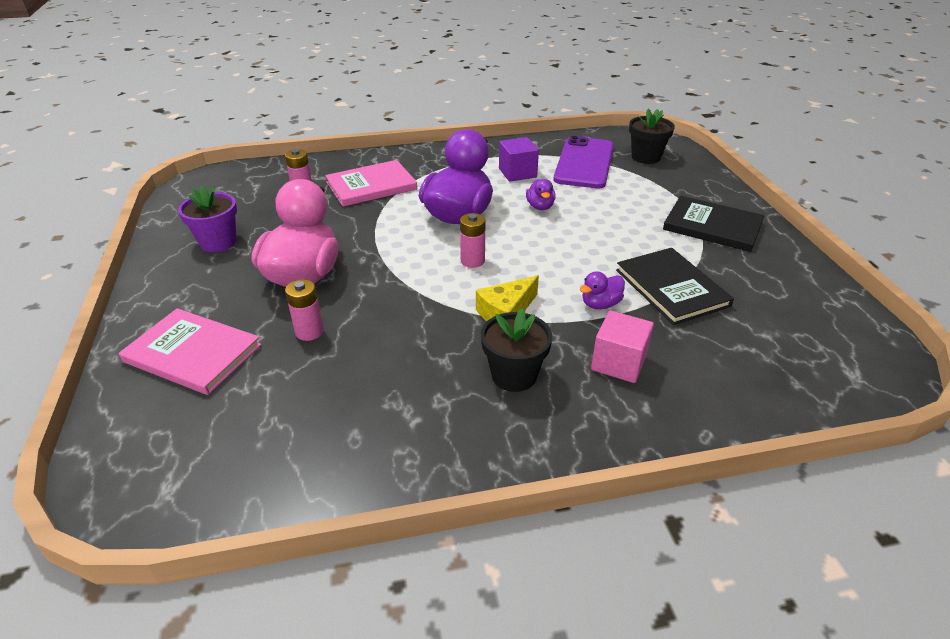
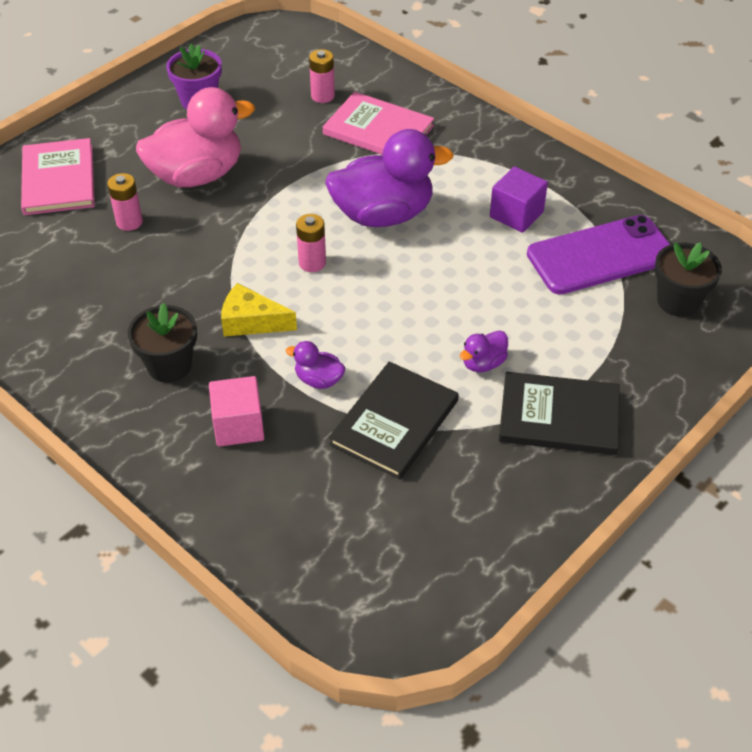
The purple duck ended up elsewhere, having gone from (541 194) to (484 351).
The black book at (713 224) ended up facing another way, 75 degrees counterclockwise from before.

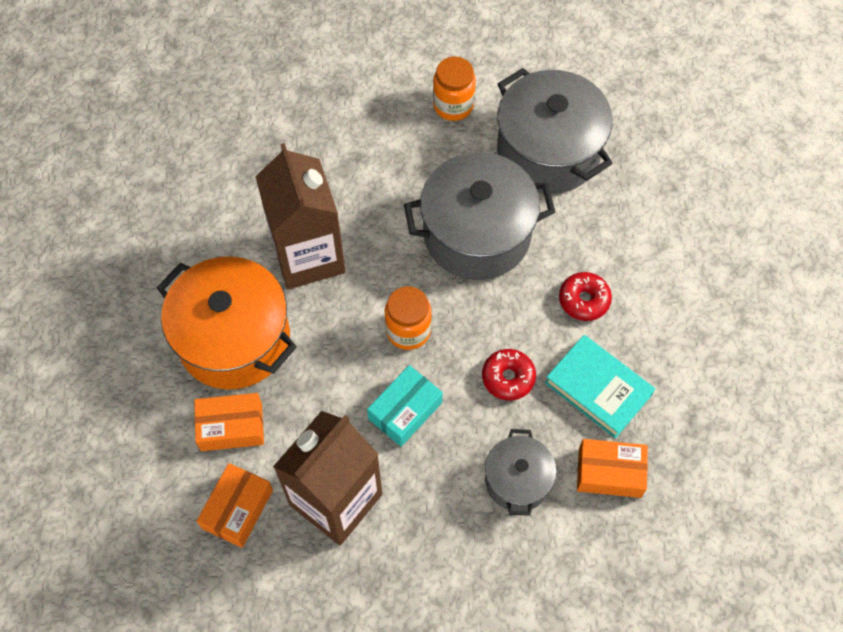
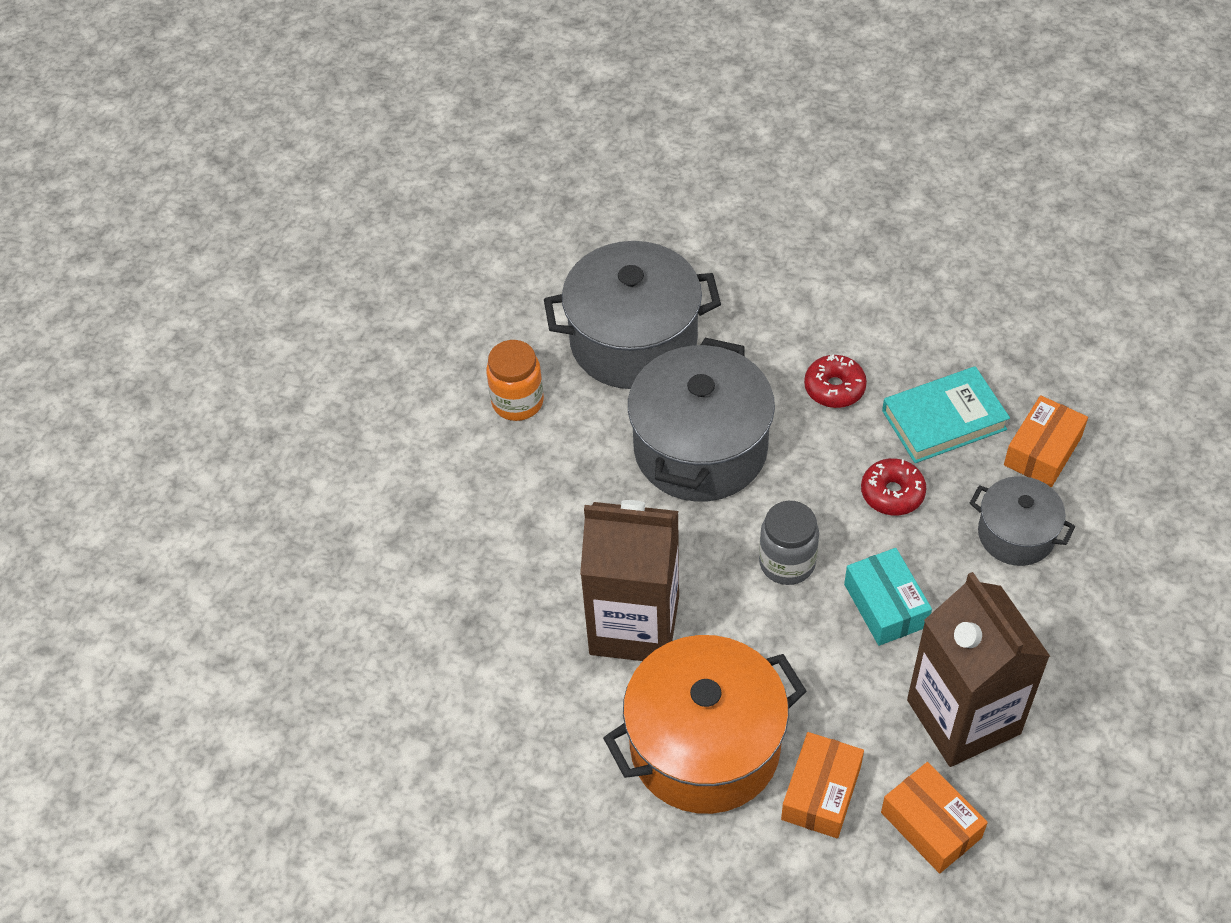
What was the orange jar at (408 318) turned into the grey jar at (789 543).

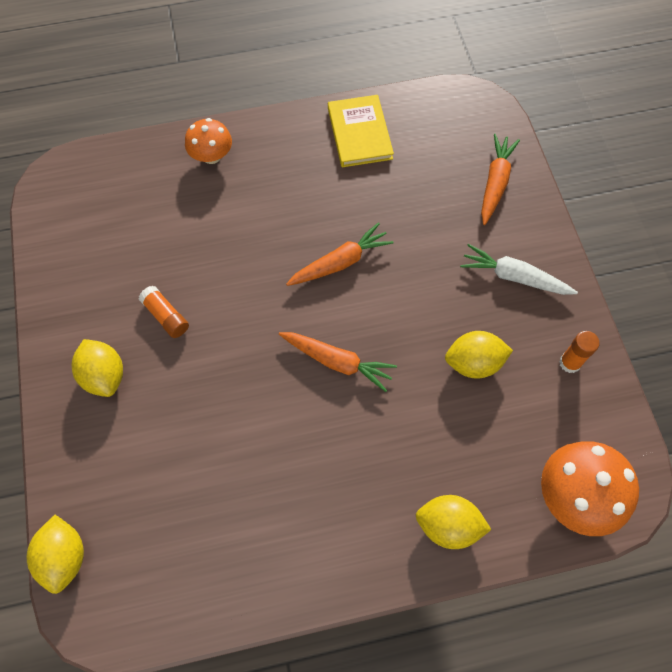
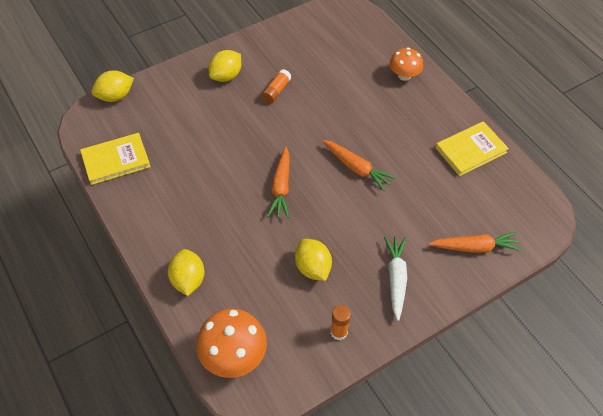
The second view gained the yellow book at (115 159).

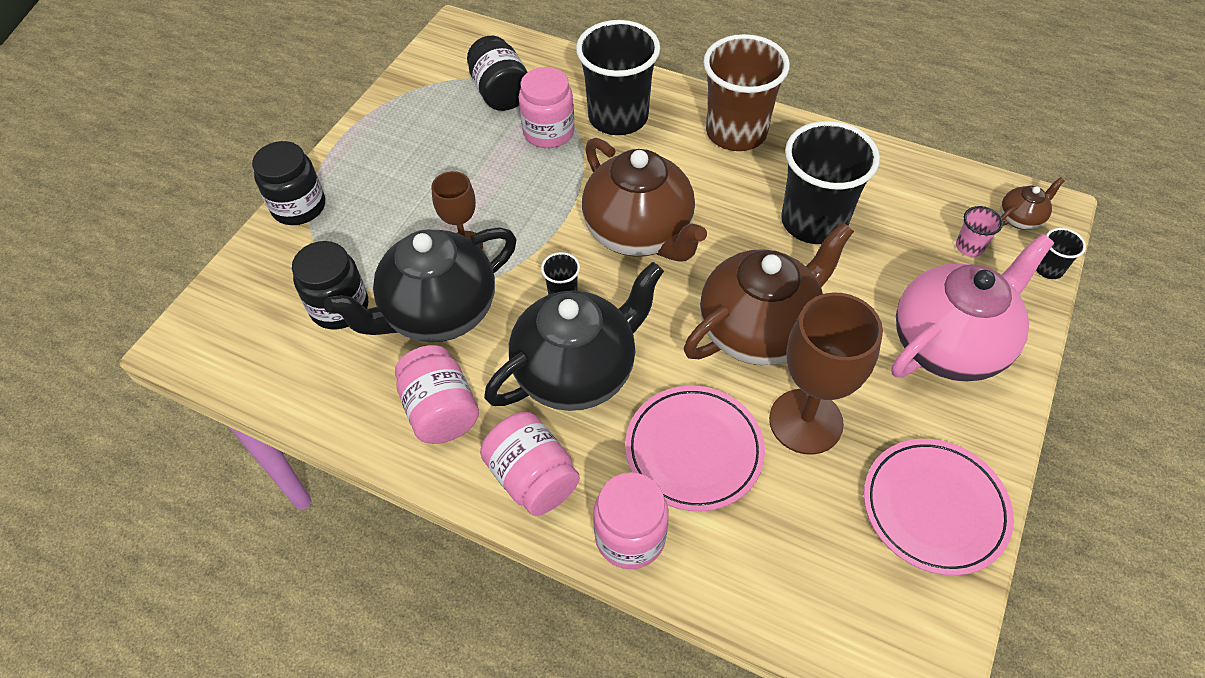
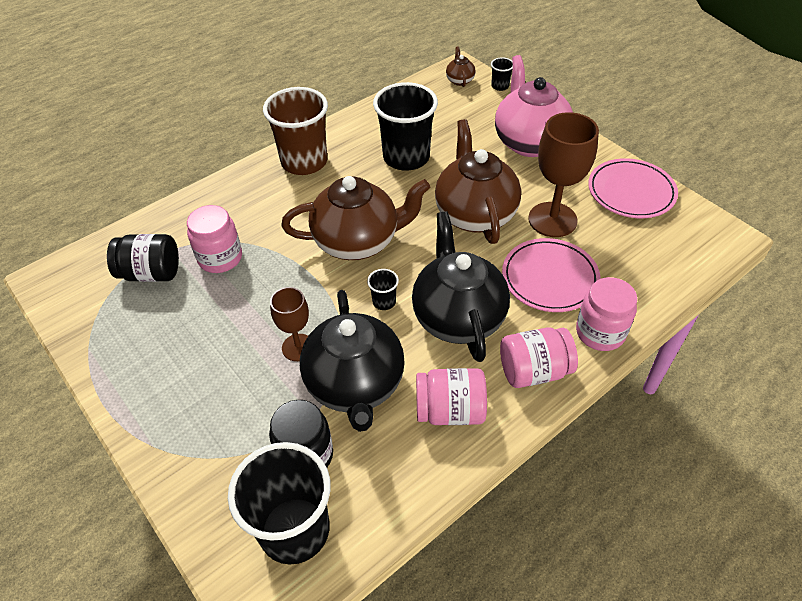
The second view lost the black jar at (288 183).
The second view lost the pink cup at (979 231).
The black cup ended up elsewhere, having gone from (618 77) to (279 503).

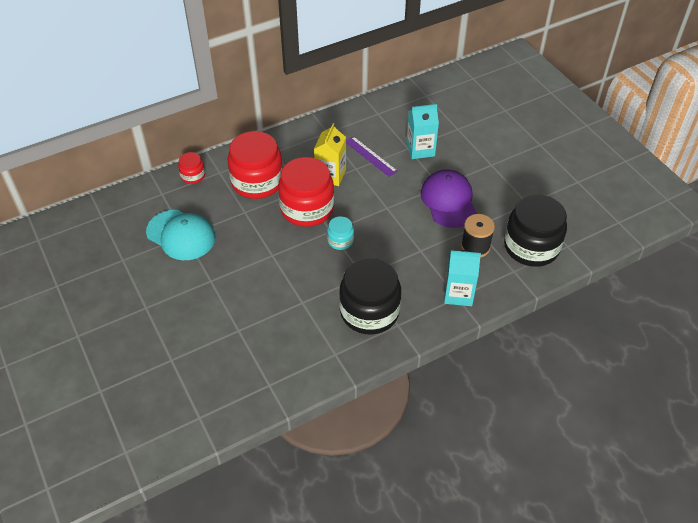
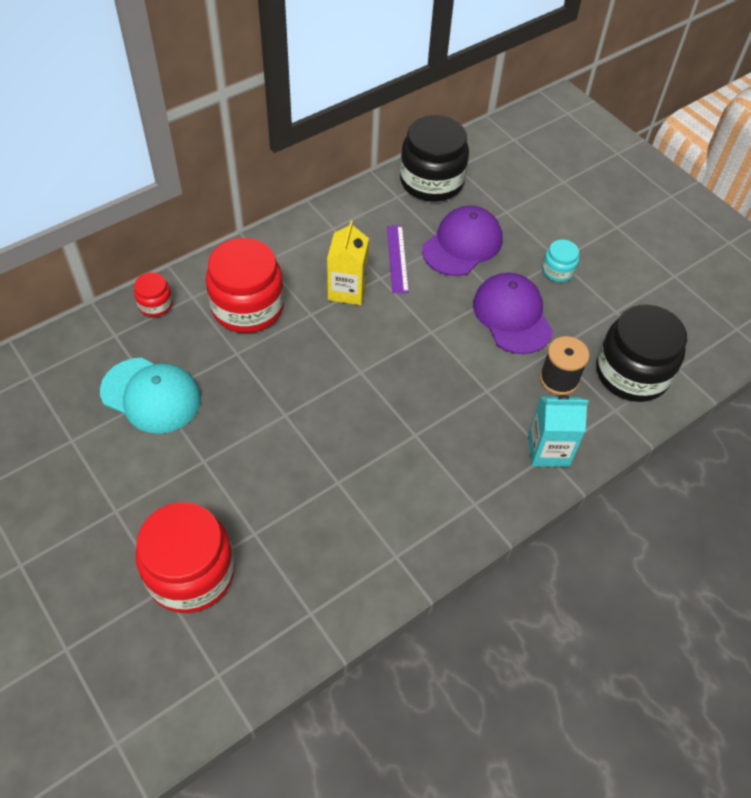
The red jar ended up elsewhere, having gone from (306 192) to (185 557).
The turquoise jar ended up elsewhere, having gone from (340 233) to (560 261).
The black jar ended up elsewhere, having gone from (370 296) to (434 158).
Where the turquoise carton stood at (422 131), the purple cap came to stand at (462 241).
The purple ruler at (372 156) ended up facing another way, 45 degrees clockwise from before.

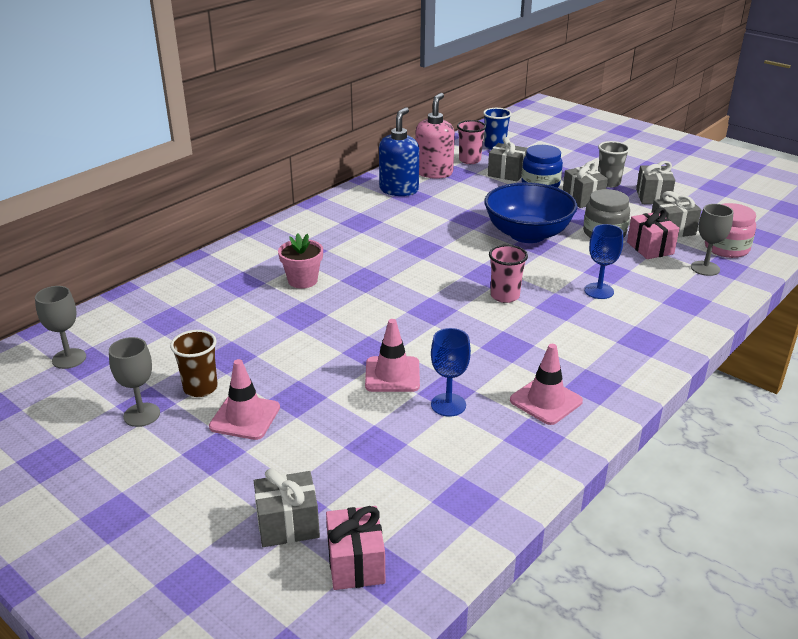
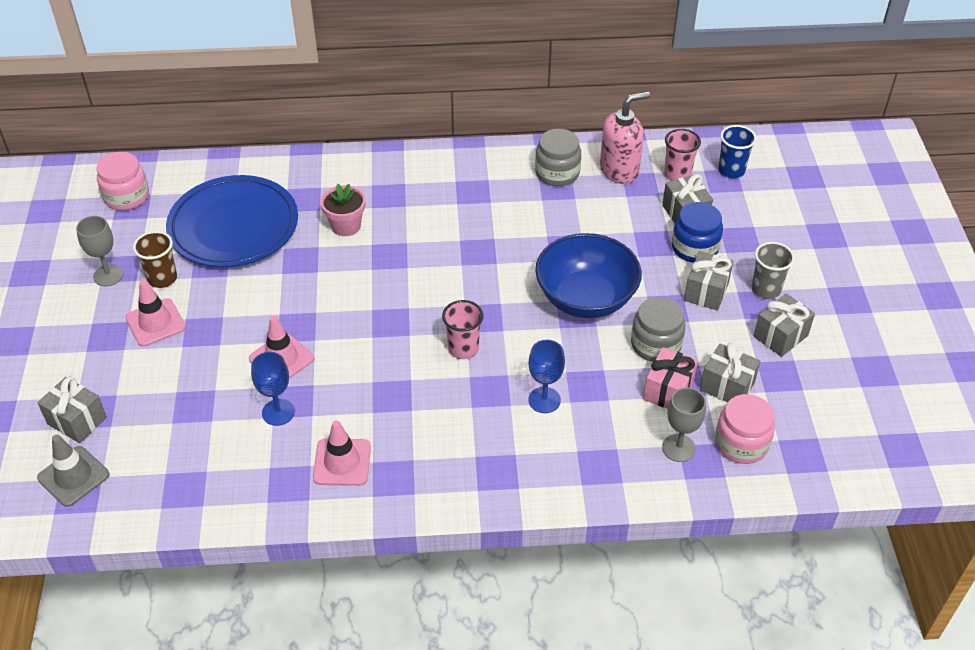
The second view gained the blue plate at (232 221).
Where the grey goblet stood at (60 327), the pink jar came to stand at (122 181).
Where the pink gift stood at (355 548), the grey traffic cone came to stand at (73 471).
Where the blue soap dispenser stood at (399 151), the grey jar came to stand at (558 157).

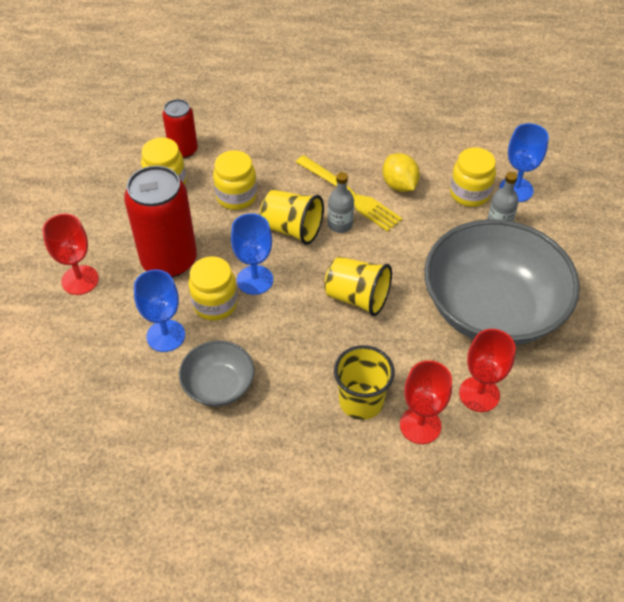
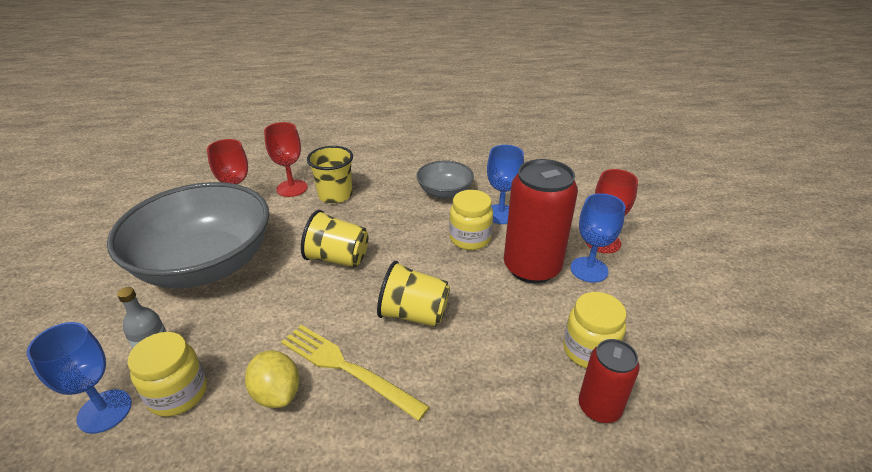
The second view lost the yellow jar at (235 180).
The second view lost the grey bottle at (341 202).
The blue goblet ended up elsewhere, having gone from (252 254) to (597 238).

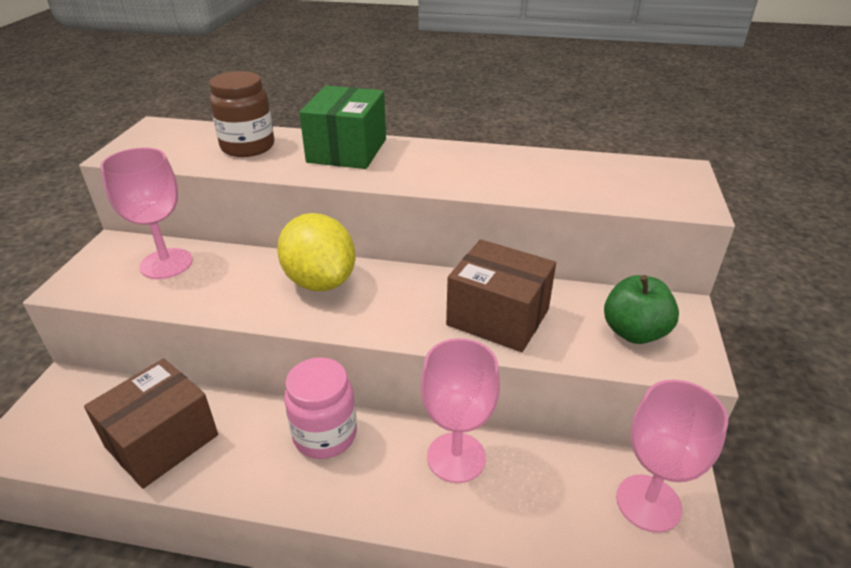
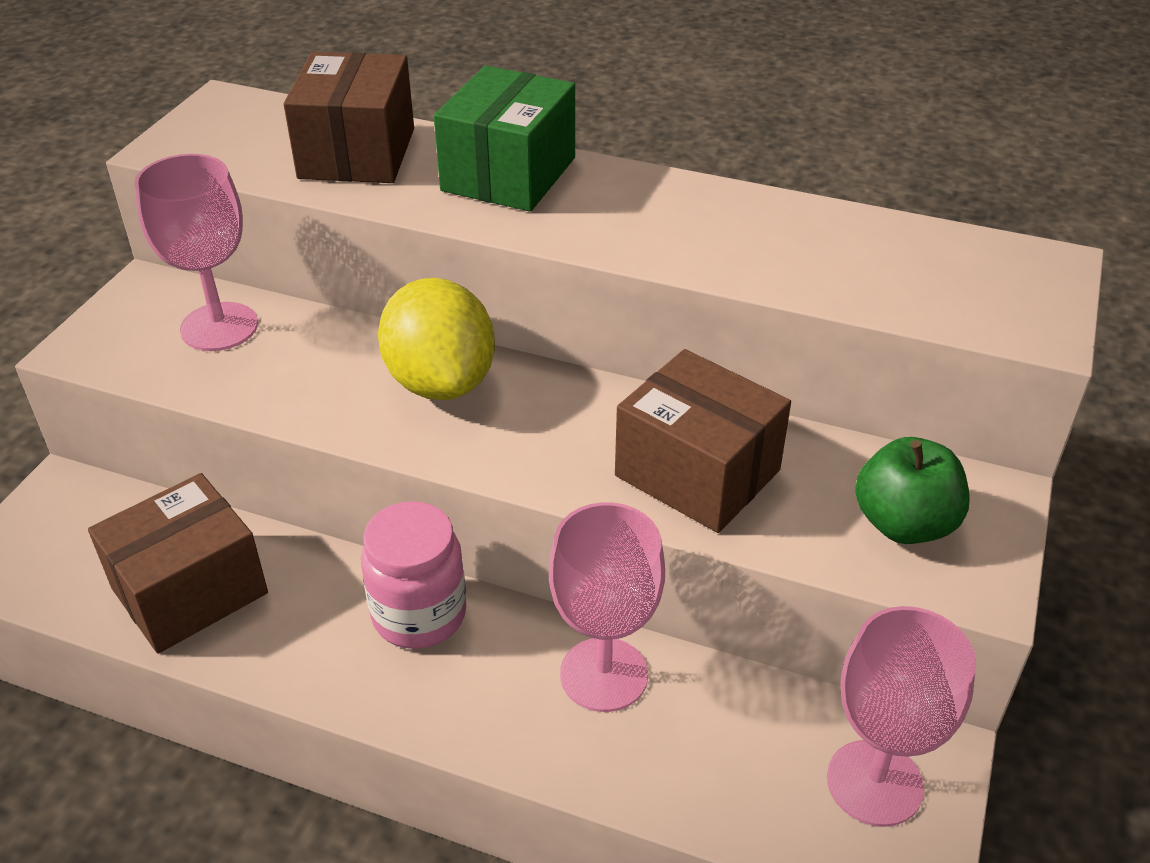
Where the brown jar stood at (241 114), the brown box came to stand at (349 117).

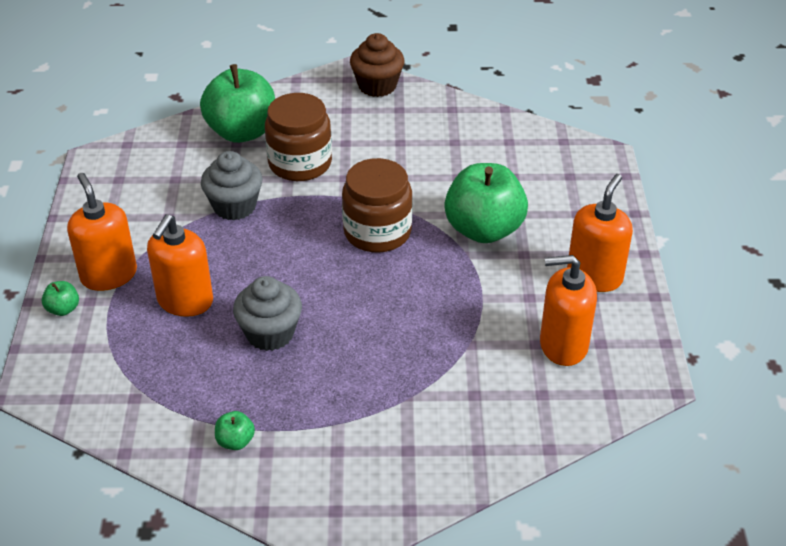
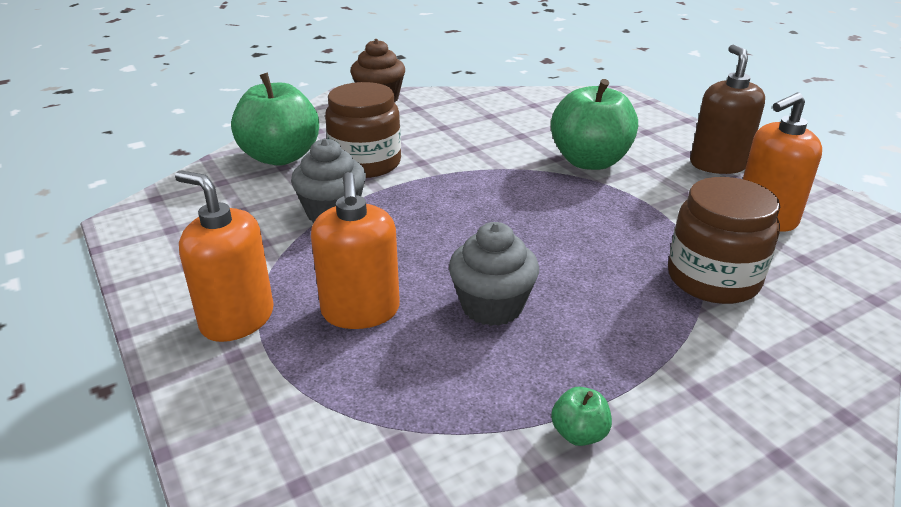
The second view lost the green apple at (60 298).
The brown jar ended up elsewhere, having gone from (377 205) to (724 240).
What was the orange soap dispenser at (600 233) turned into the brown soap dispenser at (727 109).

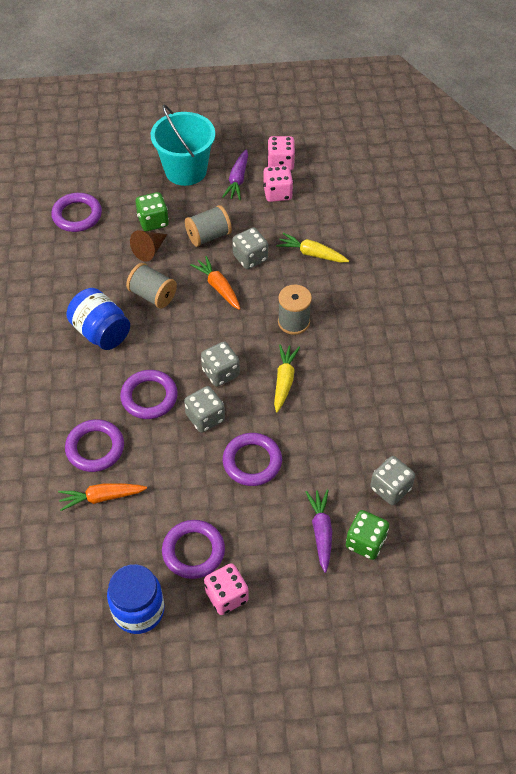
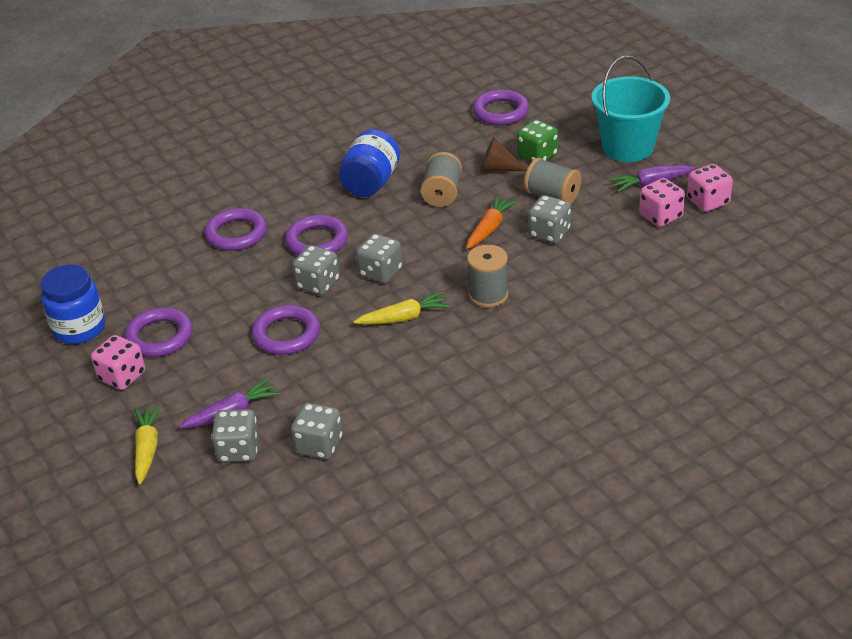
The second view lost the orange carrot at (102 497).
The yellow carrot ended up elsewhere, having gone from (312 248) to (148 444).
What was the green dice at (367 535) turned into the grey dice at (235 436).

